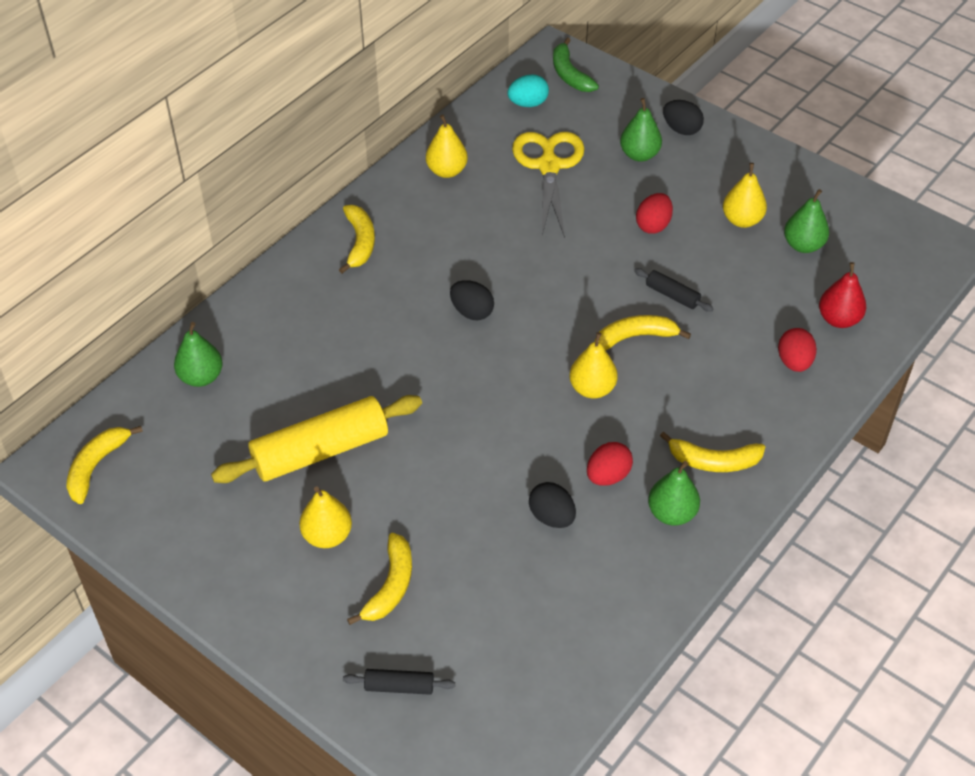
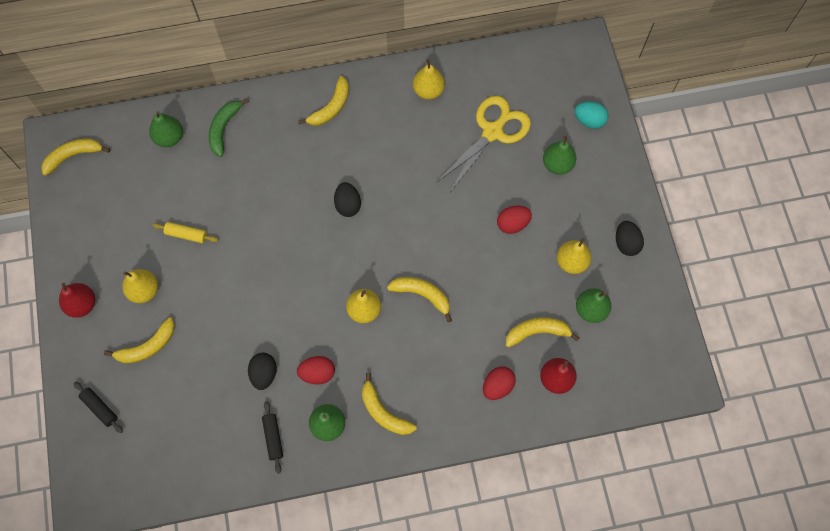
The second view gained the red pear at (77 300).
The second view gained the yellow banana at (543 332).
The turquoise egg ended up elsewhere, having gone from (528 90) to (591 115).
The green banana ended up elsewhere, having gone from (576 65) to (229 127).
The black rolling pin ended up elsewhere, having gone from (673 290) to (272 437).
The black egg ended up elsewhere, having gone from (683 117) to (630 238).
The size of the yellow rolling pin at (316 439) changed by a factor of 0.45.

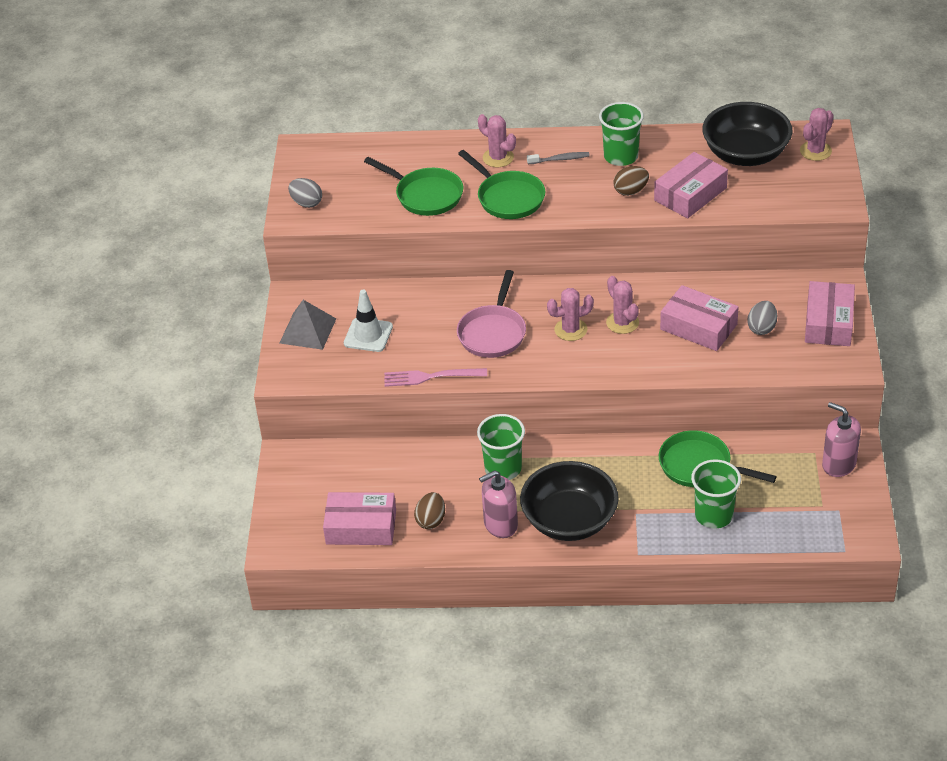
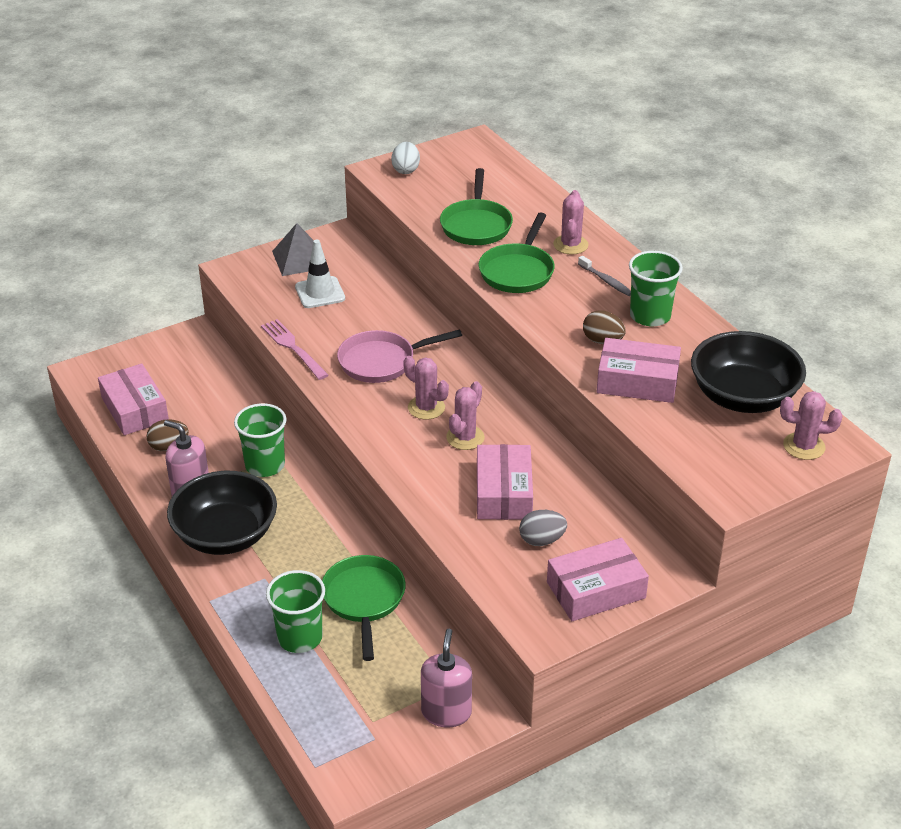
What was the grey egg at (305 193) turned into the white egg at (405 158).

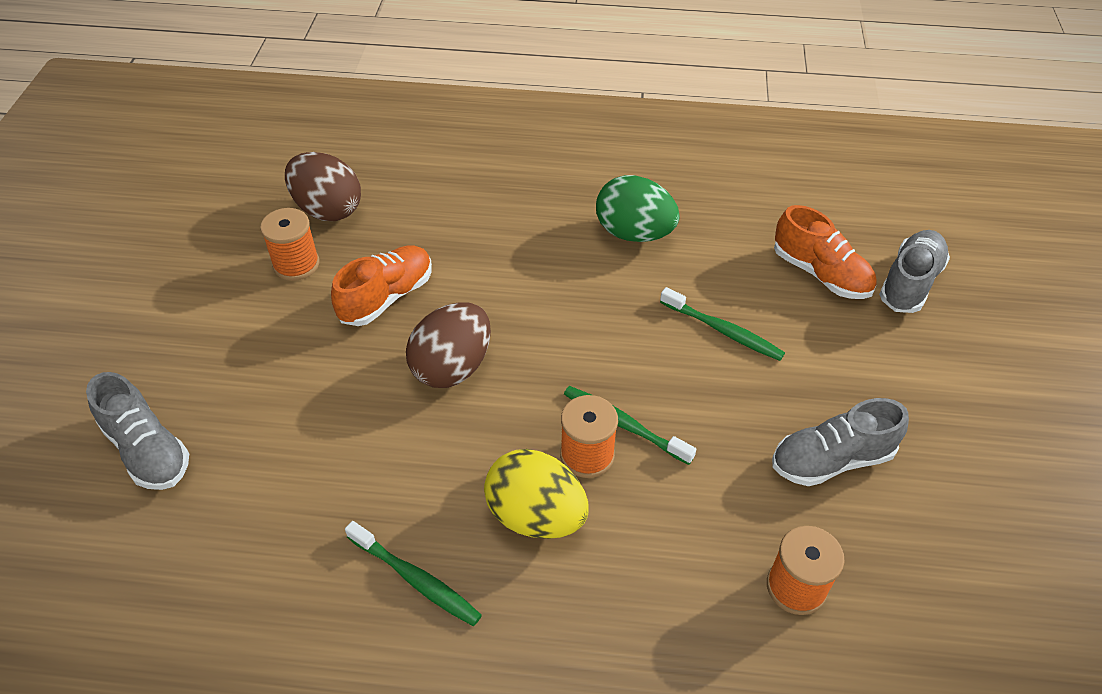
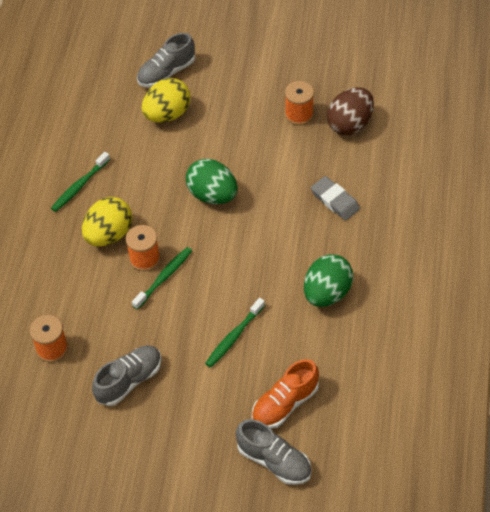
The second view lost the orange shoe at (381 285).
The second view gained the yellow egg at (166 100).
The second view gained the grey eraser at (335 198).
What was the brown egg at (448 345) turned into the green egg at (212 181).
The grey shoe at (840 442) ended up facing another way, 60 degrees clockwise from before.

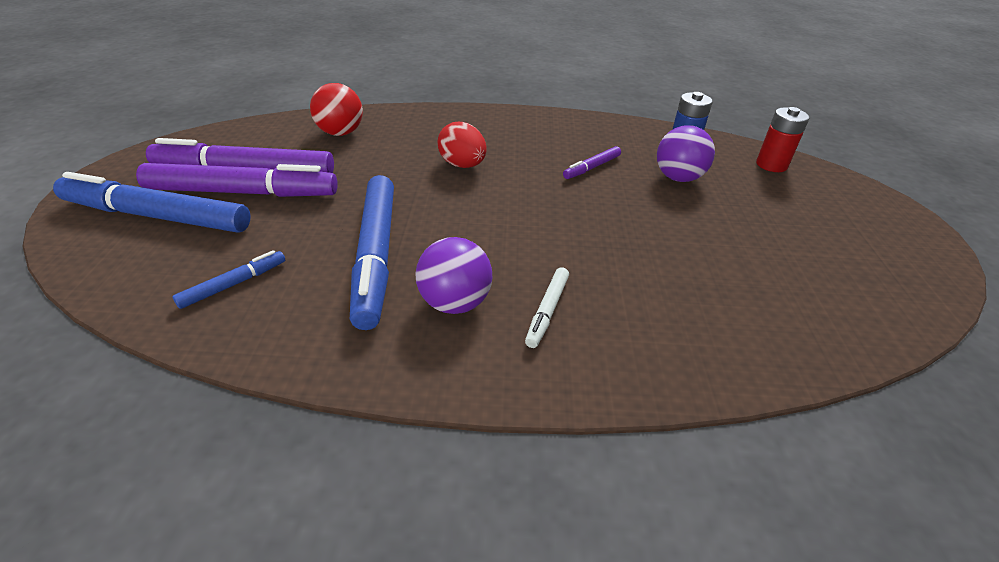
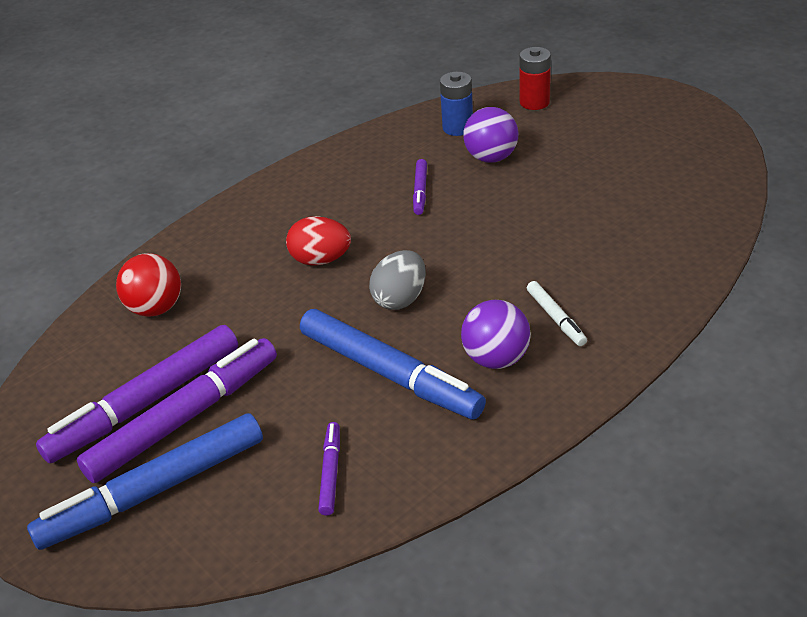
The second view gained the grey egg at (397 280).
What was the blue marker at (228 279) turned into the purple marker at (329 469).

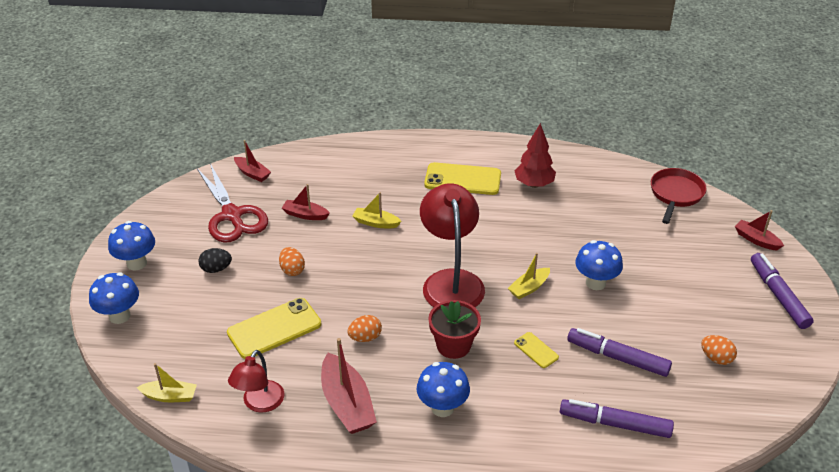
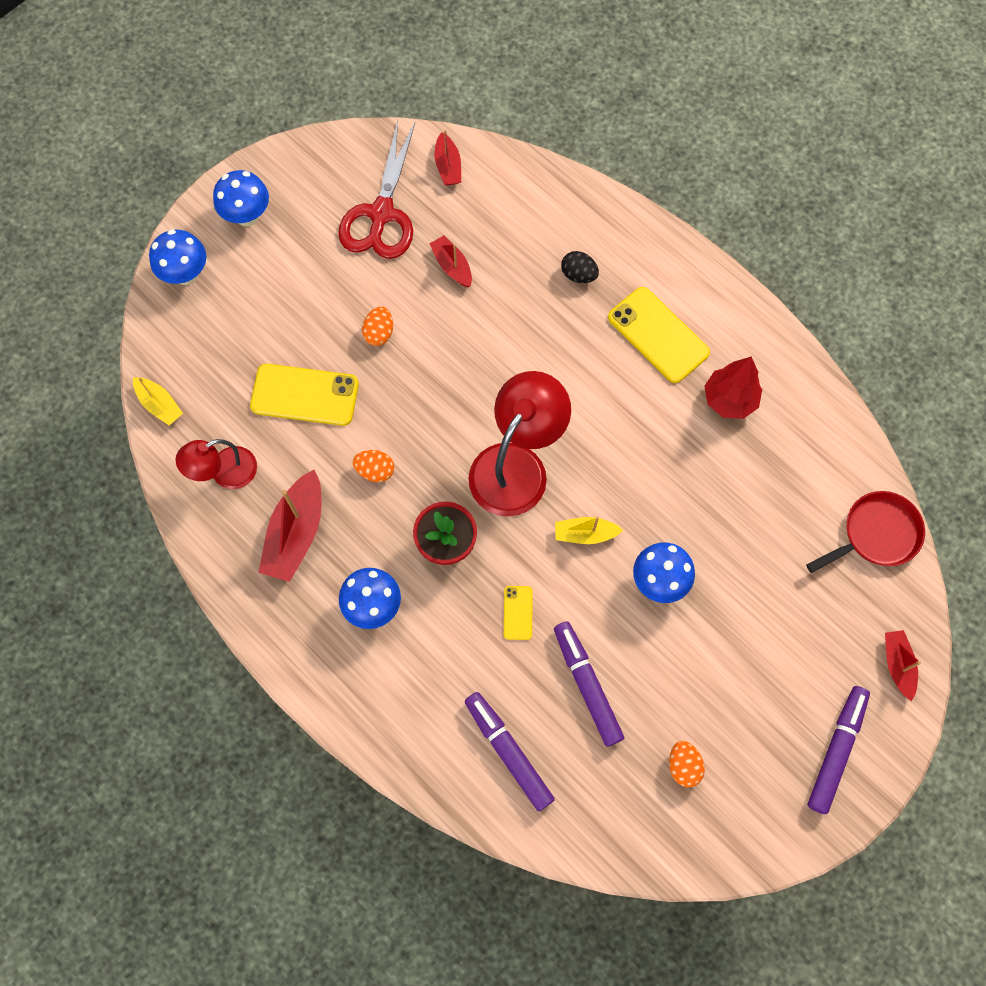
The second view lost the yellow boat at (377 210).
The black egg ended up elsewhere, having gone from (215 260) to (580 267).

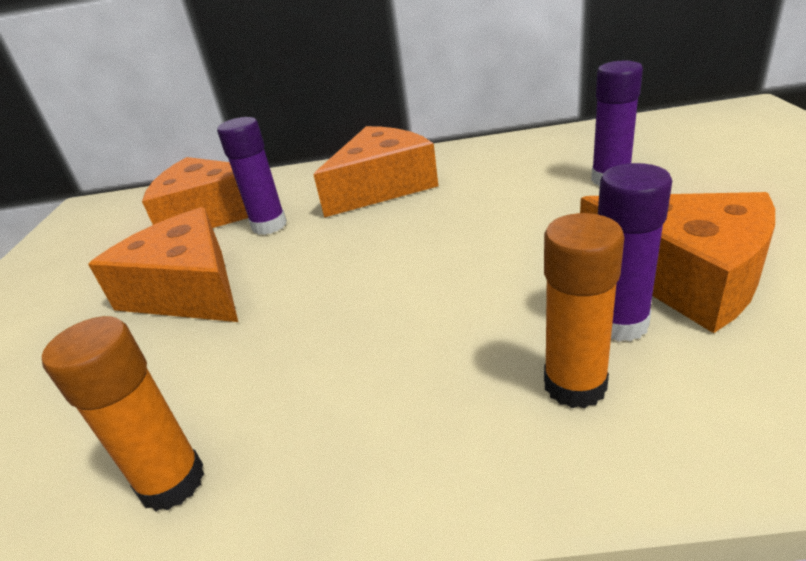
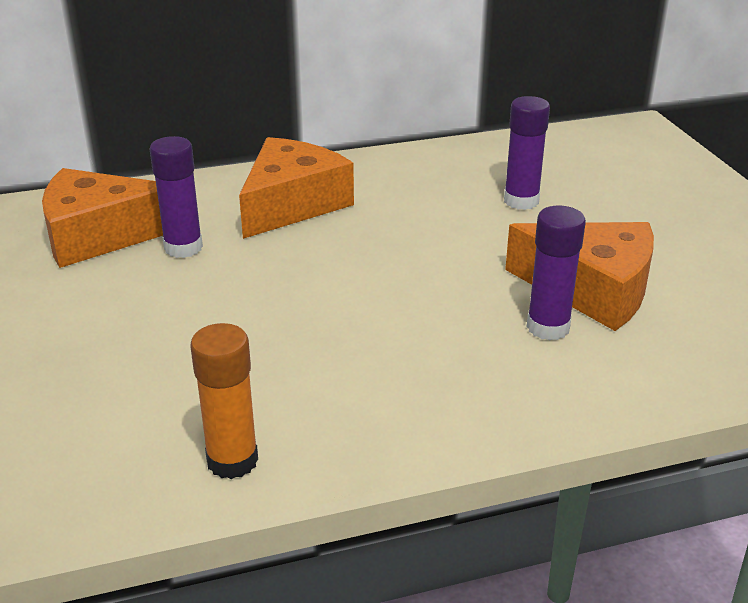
The second view lost the orange cheese at (163 264).
The second view lost the orange glue stick at (584 310).

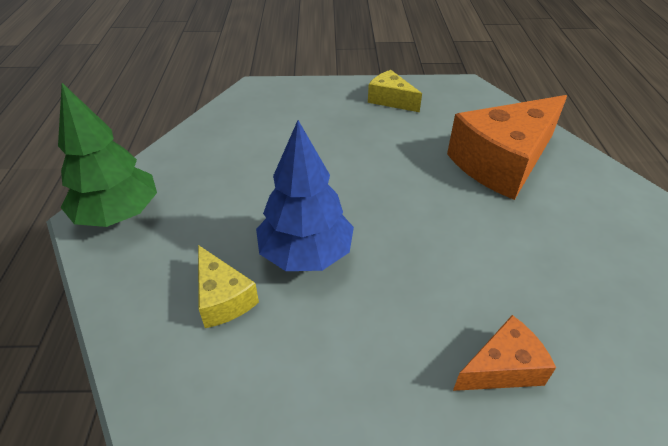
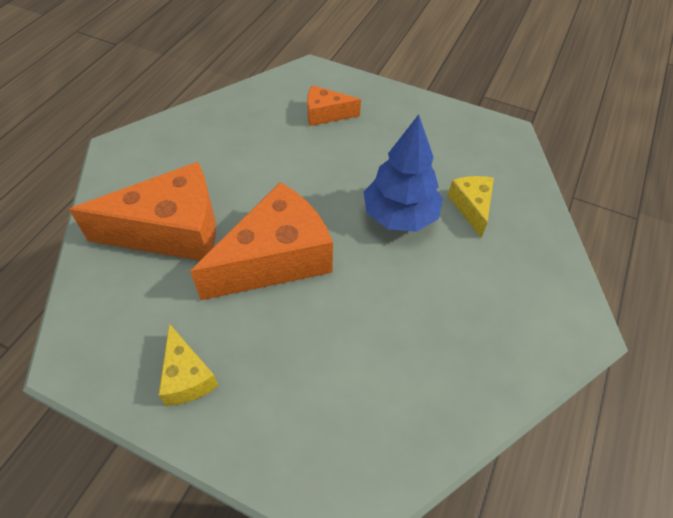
The second view lost the green tree at (107 155).
The second view gained the orange cheese at (261 241).

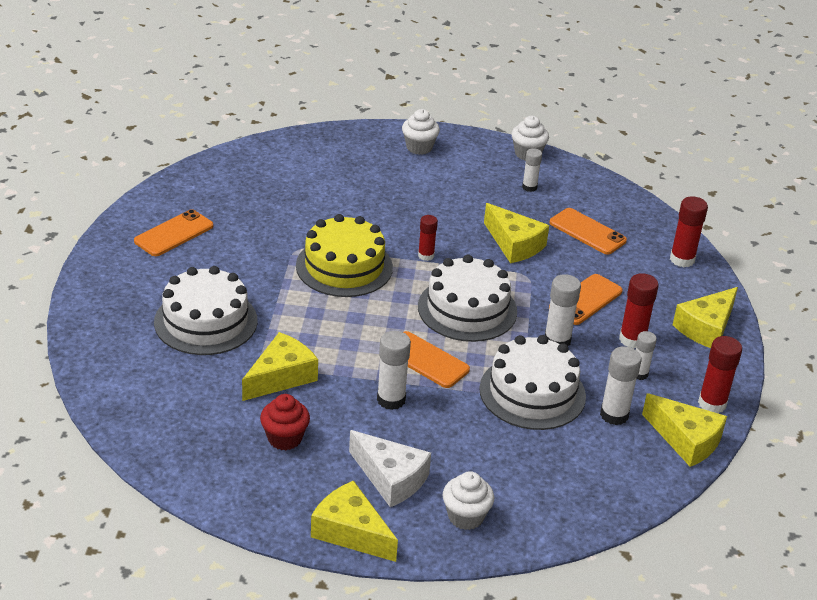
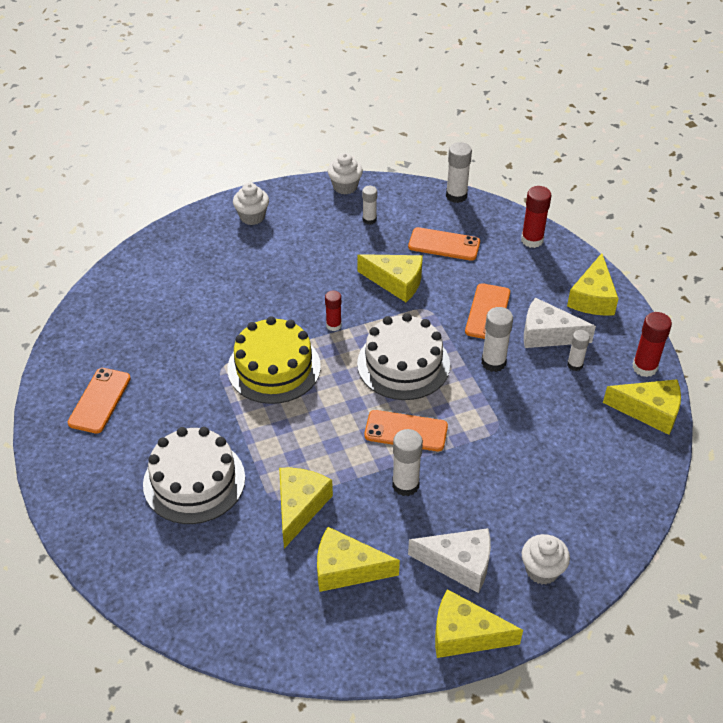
The second view lost the white cake at (532 382).
The white glue stick ended up elsewhere, having gone from (620 385) to (459 172).
Where the red cupcake stood at (285 422), the yellow cheese came to stand at (358 559).
Where the red glue stick stood at (639 310), the white cheese came to stand at (560 322).

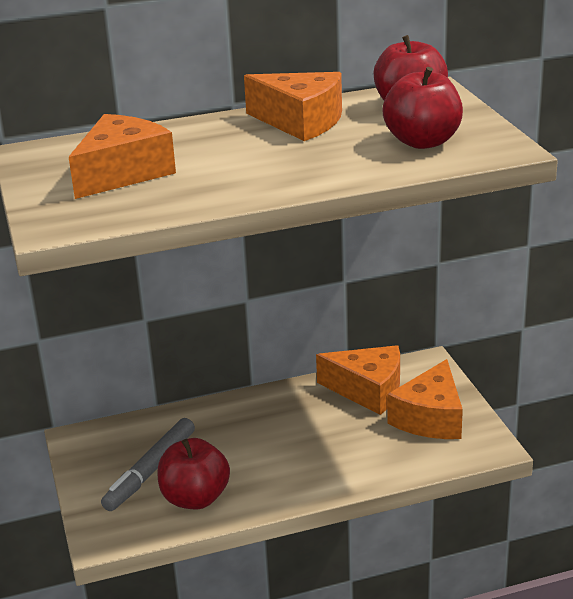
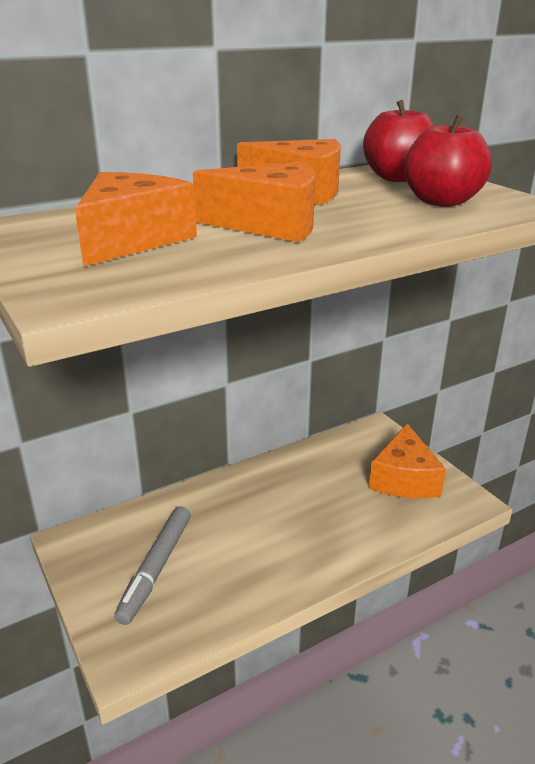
The second view lost the red apple at (194 473).
The orange cheese ended up elsewhere, having gone from (358 380) to (254 202).

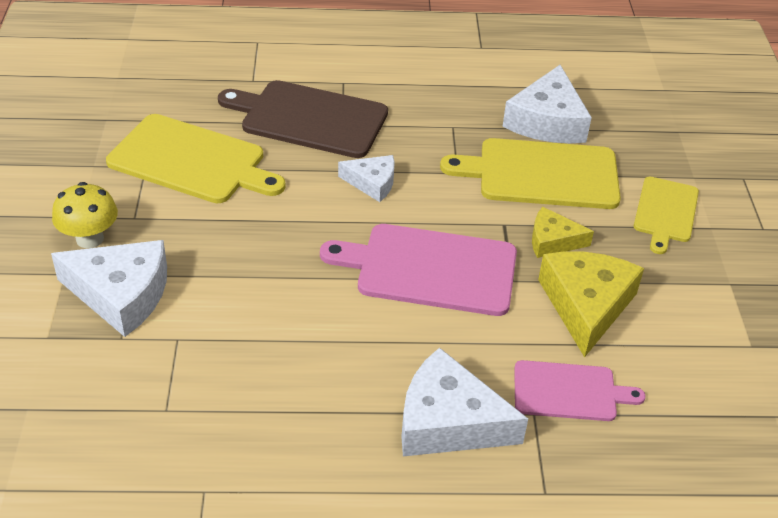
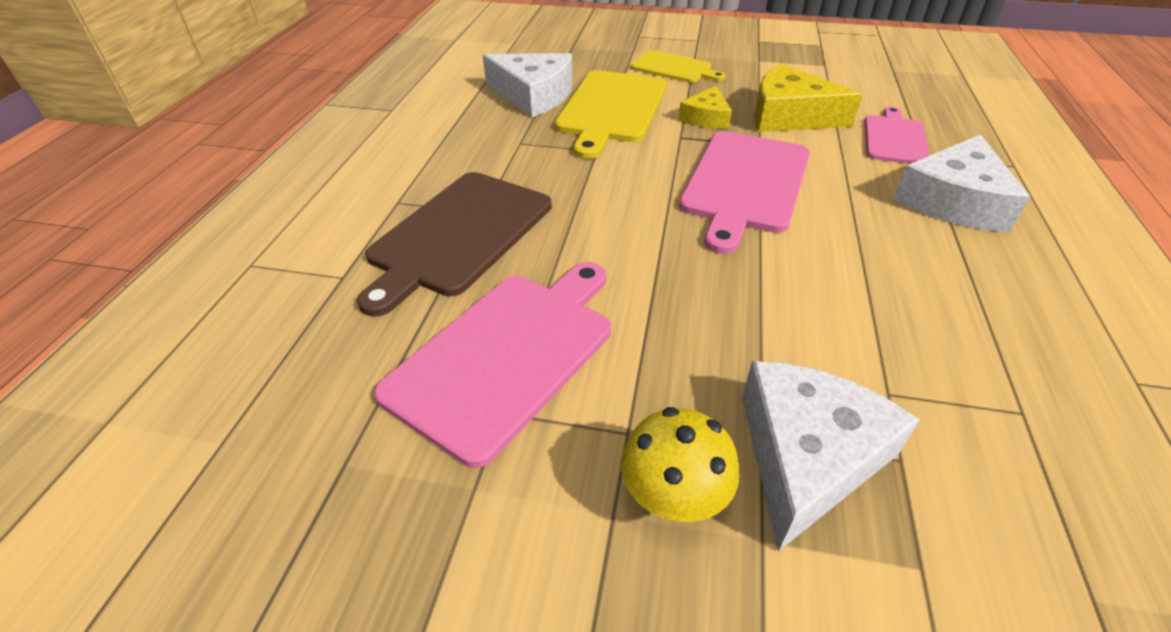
The second view lost the white cheese at (366 178).
What was the yellow cutting board at (196 158) turned into the pink cutting board at (492 365).

